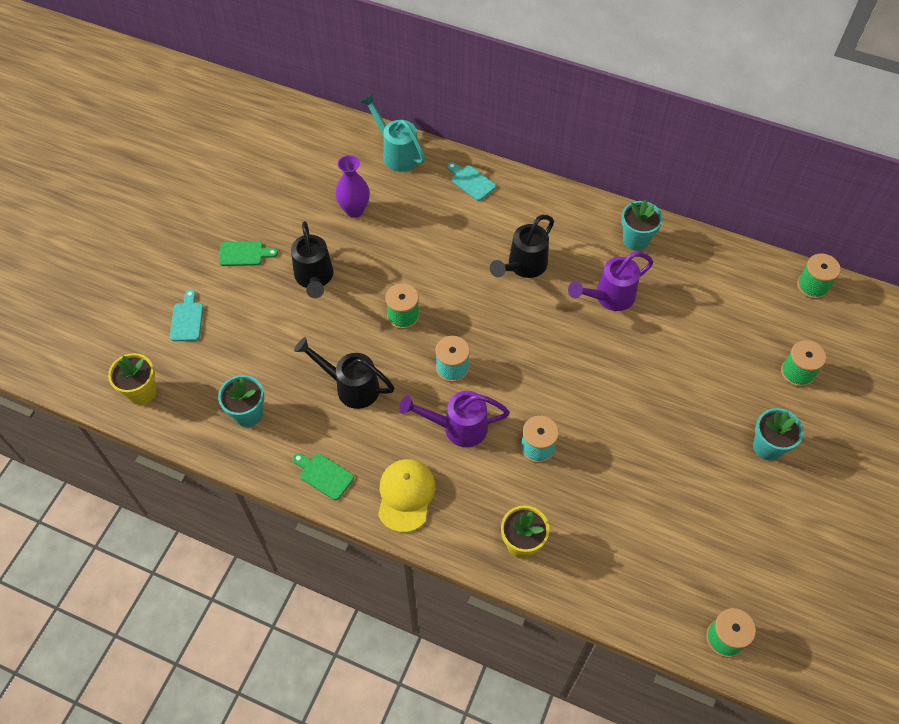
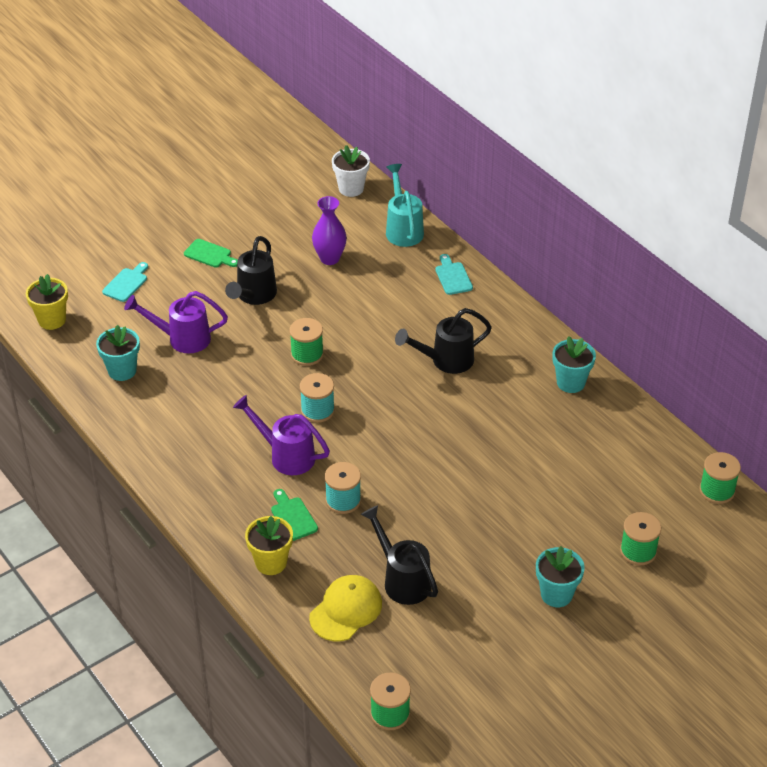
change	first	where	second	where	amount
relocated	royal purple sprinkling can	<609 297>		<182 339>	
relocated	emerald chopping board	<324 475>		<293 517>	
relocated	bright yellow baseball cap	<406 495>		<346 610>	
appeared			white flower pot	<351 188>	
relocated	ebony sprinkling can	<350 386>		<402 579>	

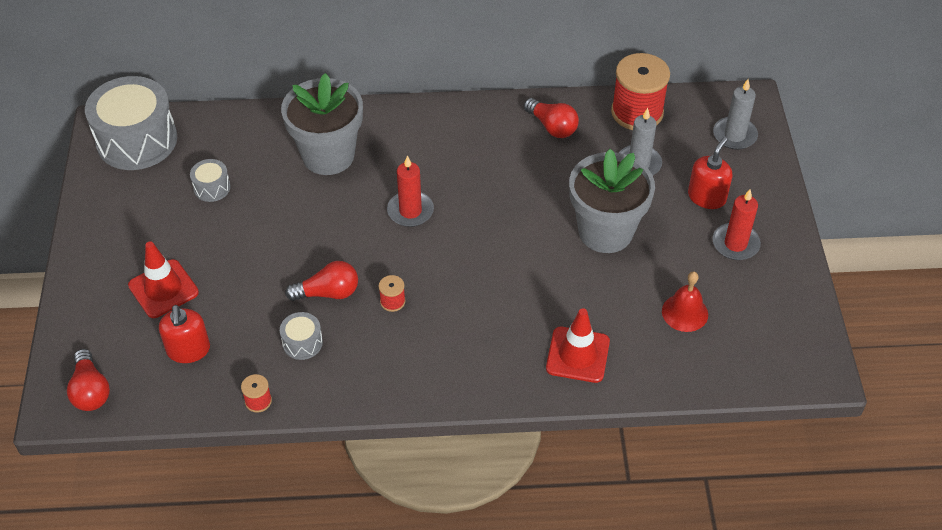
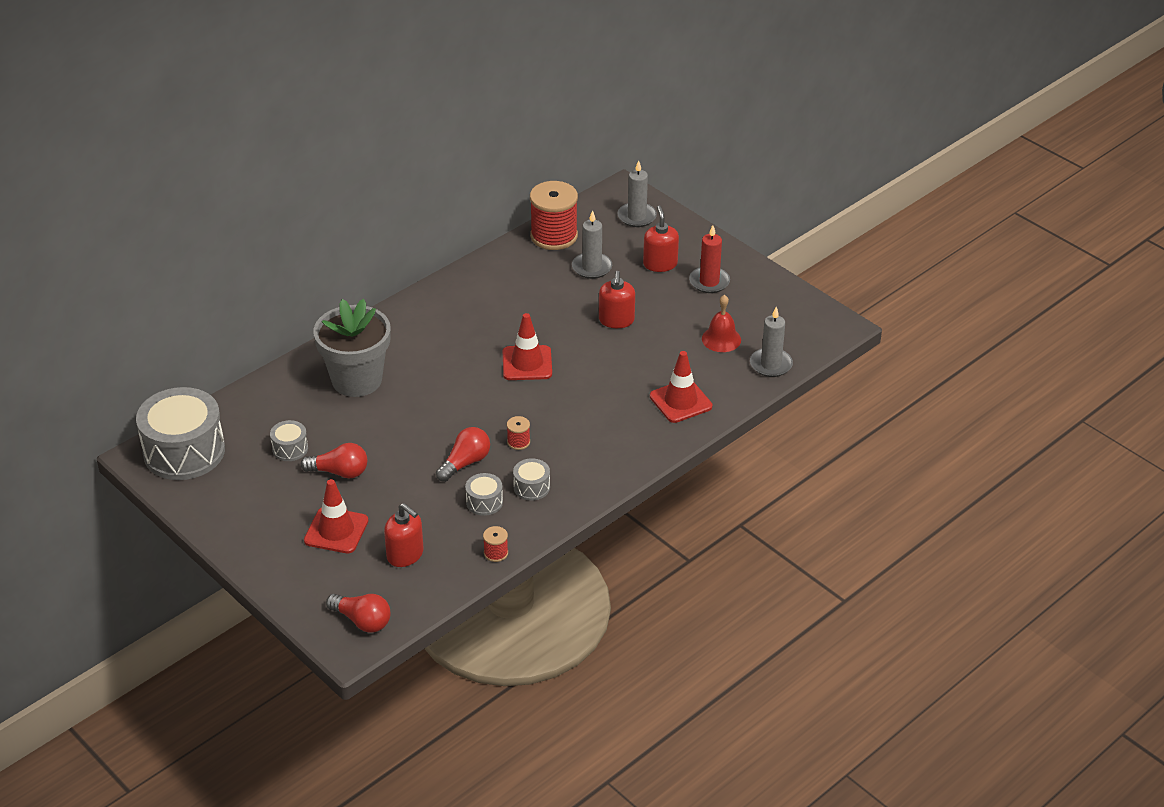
change	first	where	second	where	amount
relocated	scarlet bulb	<552 127>		<339 472>	
appeared			scarlet safety cone	<527 363>	
appeared			ash-grey toy drum	<531 487>	
exchanged	ash-grey flower pot	<605 231>	scarlet soap pump	<616 320>	
appeared			ash-grey pillar candle	<771 364>	
missing	scarlet pillar candle	<410 211>			

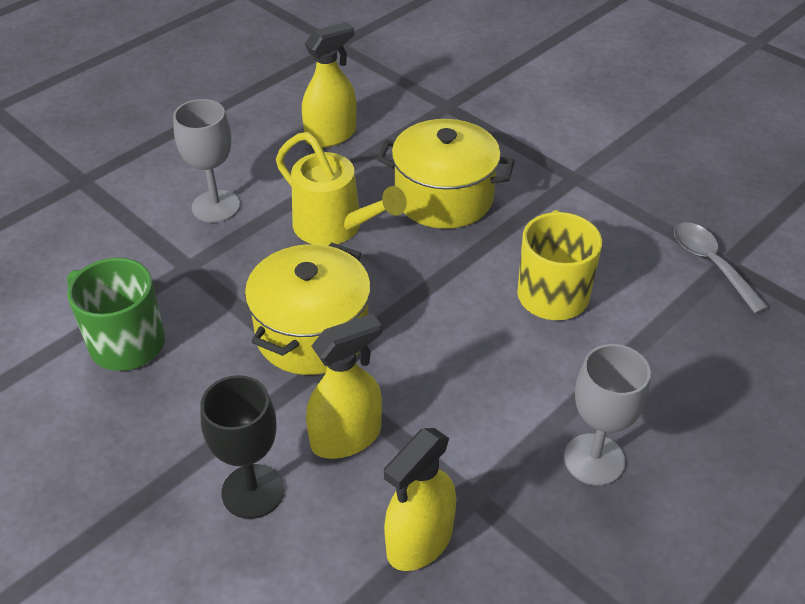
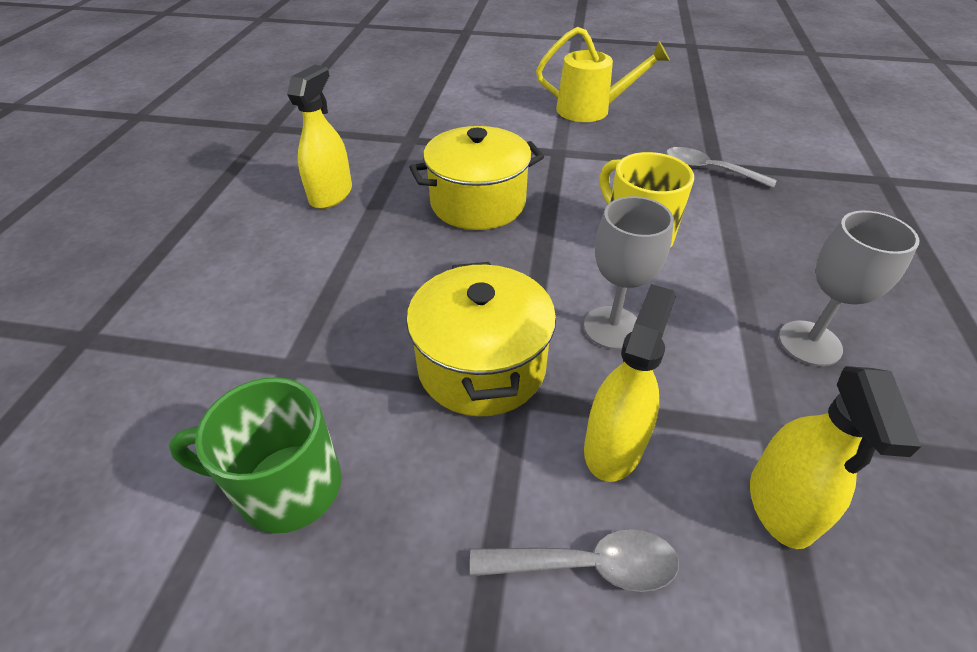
change	first	where	second	where	amount
exchanged	ebony chalice	<253 491>	ash-grey tablespoon	<587 565>	
relocated	bright yellow sprinkling can	<336 228>		<592 110>	
relocated	ash-grey chalice	<216 206>		<612 327>	

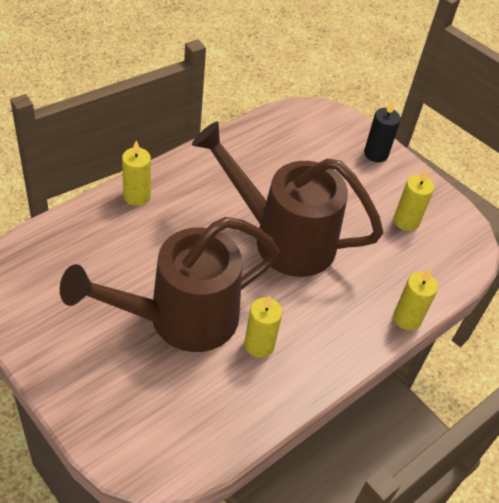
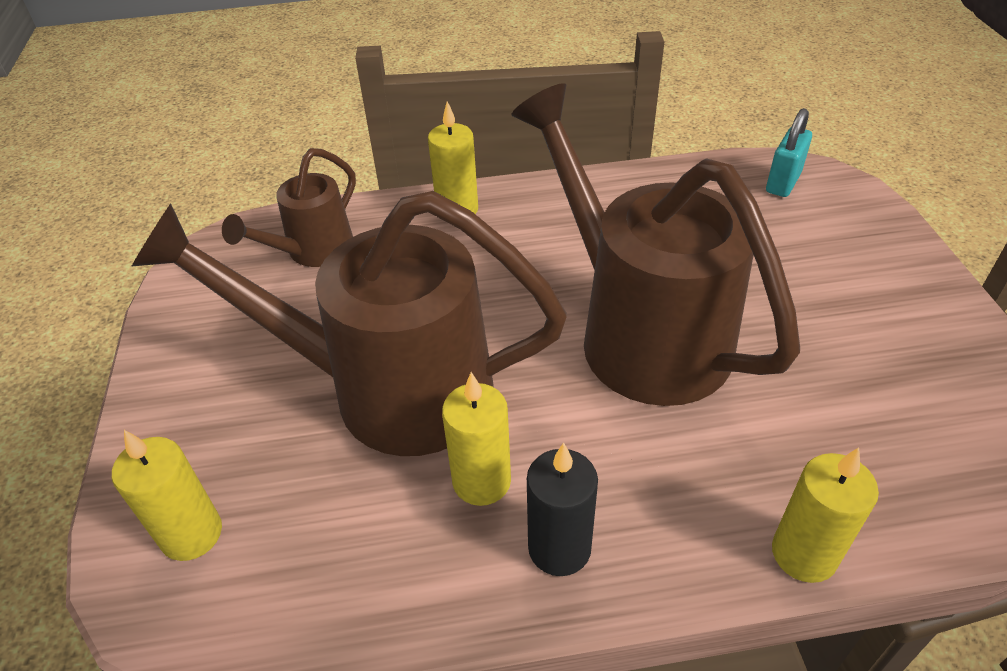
change	first	where	second	where	amount
relocated	bright yellow pillar candle	<406 221>		<192 534>	
appeared			russet sprinkling can	<313 251>	
relocated	ebony pillar candle	<376 154>		<559 548>	
appeared			teal small lock	<783 183>	

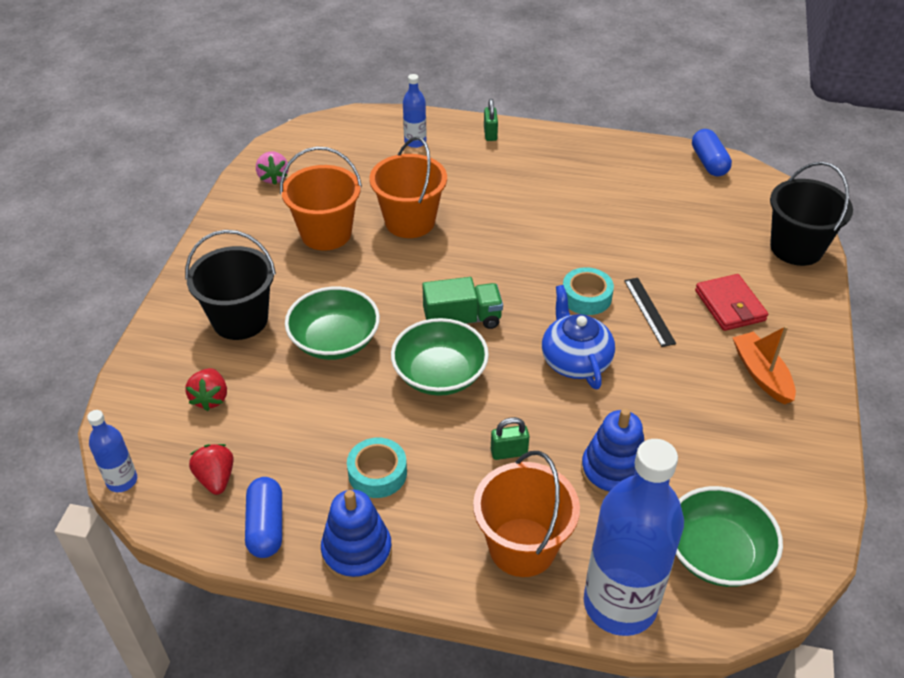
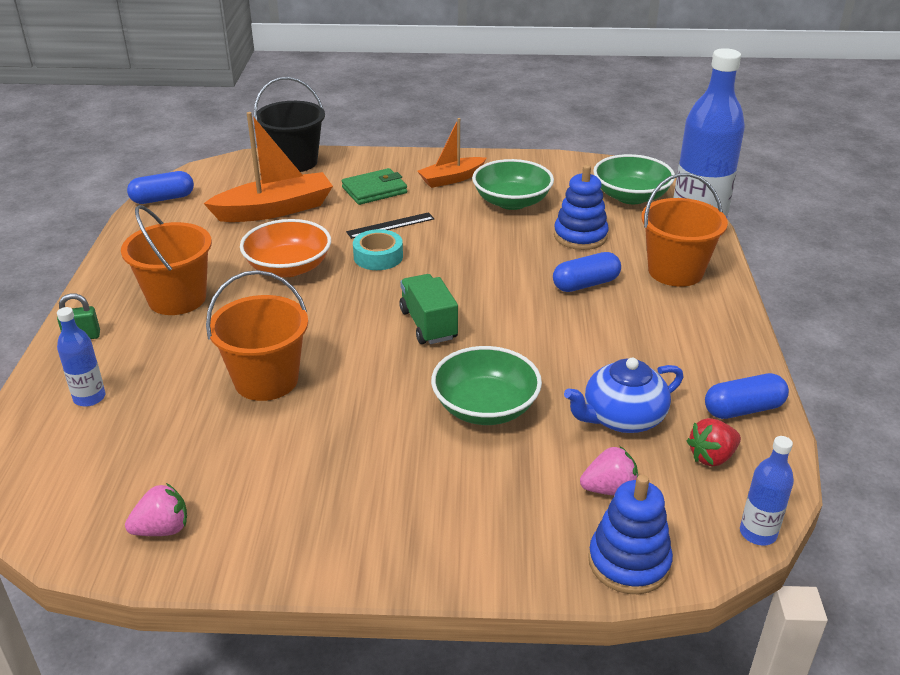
change	first	where	second	where	amount
relocated	orange pail	<326 233>		<177 298>	
appeared			orange boat	<275 210>	
appeared			orange serving bowl	<288 267>	
colour	scarlet card wallet	<730 305>	emerald card wallet	<374 190>	
relocated	emerald serving bowl	<440 374>		<512 201>	
exchanged	emerald small lock	<509 452>	blue pill	<585 284>	
relocated	blue china teapot	<575 360>		<622 418>	
colour	scarlet toy strawberry	<210 398>	rose-pink toy strawberry	<609 489>	
relocated	blue stacking rings	<357 551>		<629 562>	
missing	ebony pail	<240 320>			
missing	teal roll of tape	<377 473>			

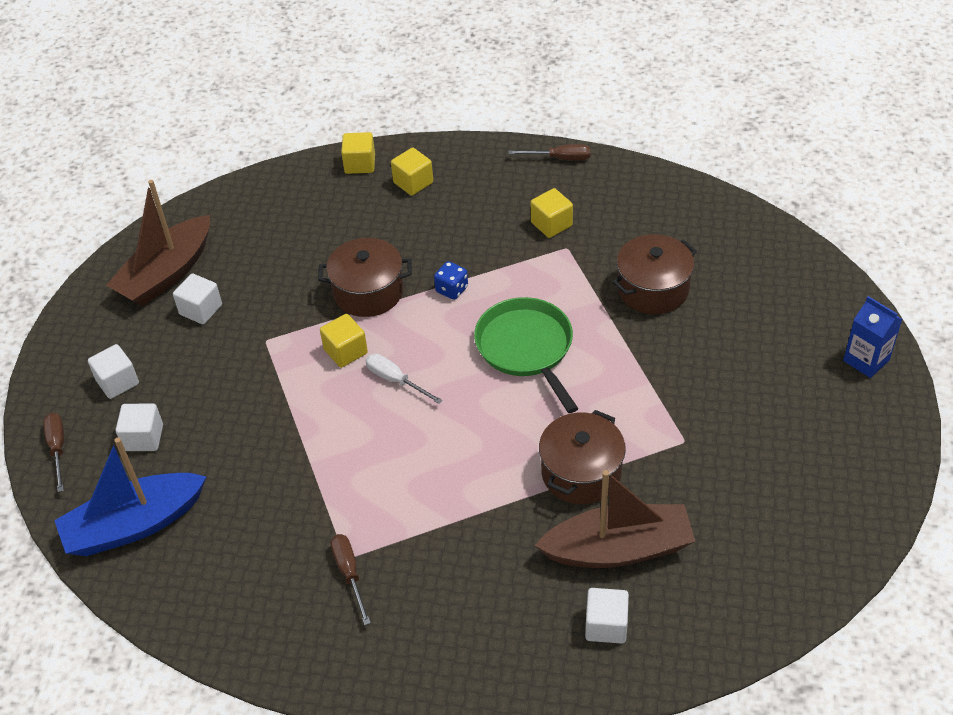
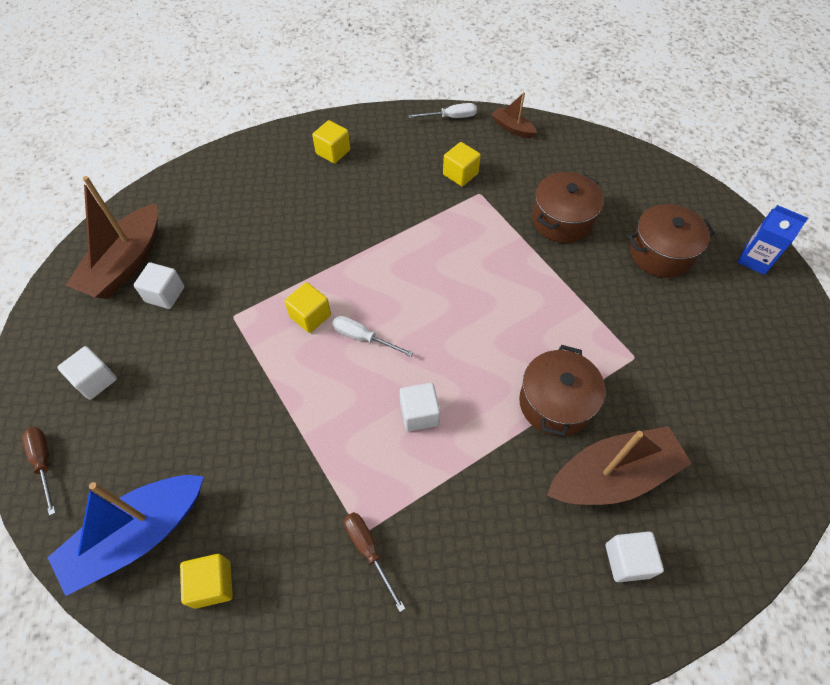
change	first	where	second	where	amount
relocated	bright yellow block	<360 164>		<212 584>	
relocated	white block	<143 438>		<419 414>	
colour	russet flat screwdriver	<560 158>	white flat screwdriver	<450 117>	
appeared			russet boat	<512 128>	
relocated	russet pot	<368 292>		<660 253>	
missing	blue die	<452 289>			
missing	emerald skillet	<526 348>			

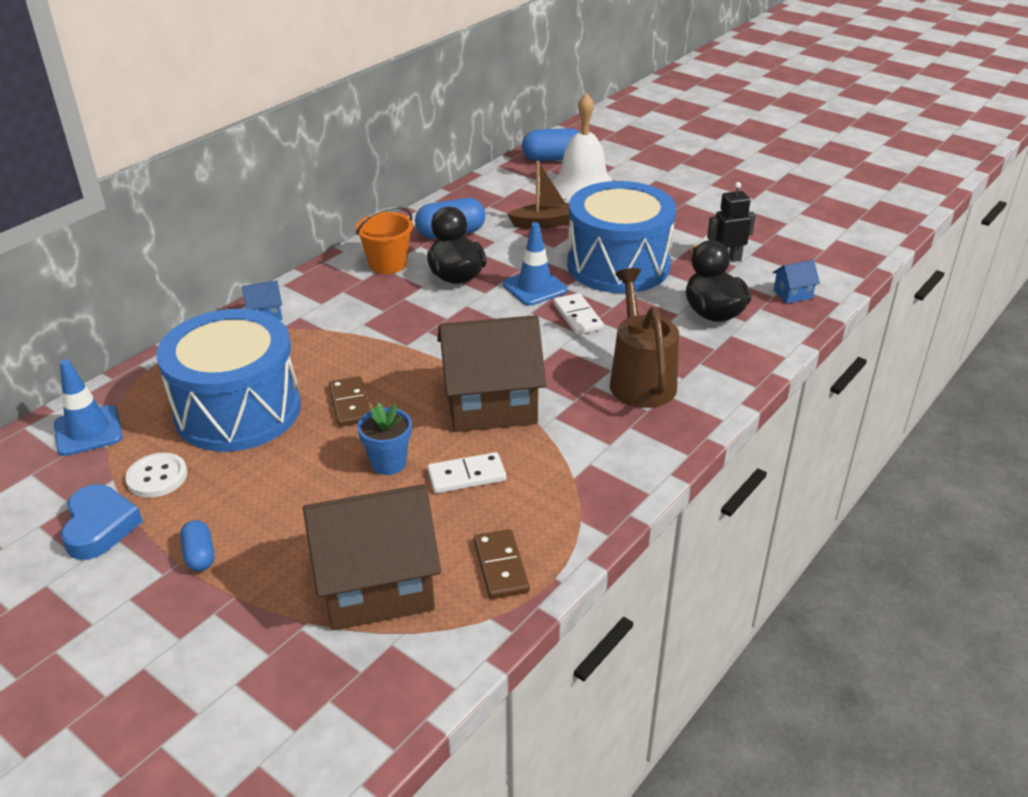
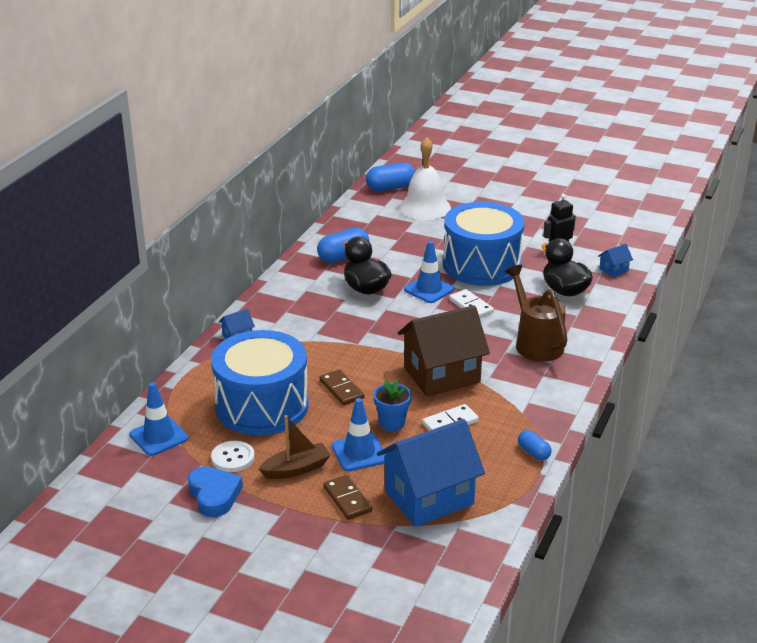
change	first	where	second	where	amount
relocated	russet boat	<545 223>		<296 469>	
relocated	russet domino tile	<501 566>		<347 499>	
appeared			blue safety cone	<359 453>	
colour	russet house	<377 586>	blue house	<429 497>	
relocated	blue pill	<200 555>		<533 452>	
missing	orange pail	<387 264>			

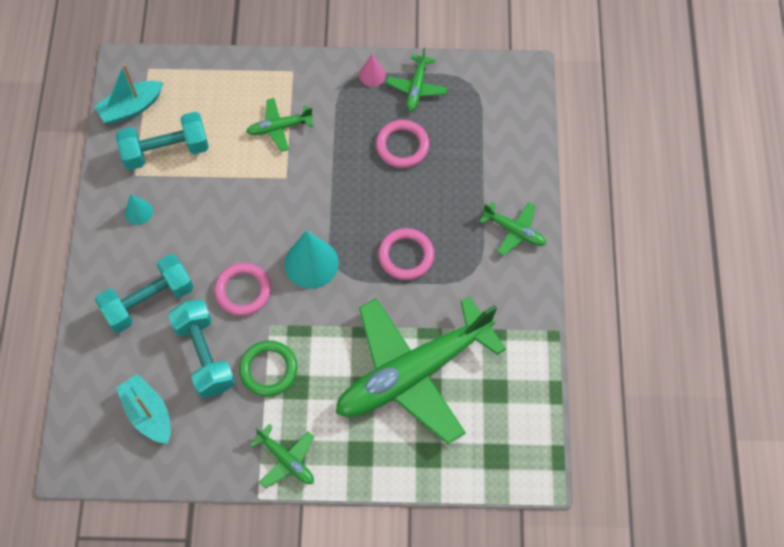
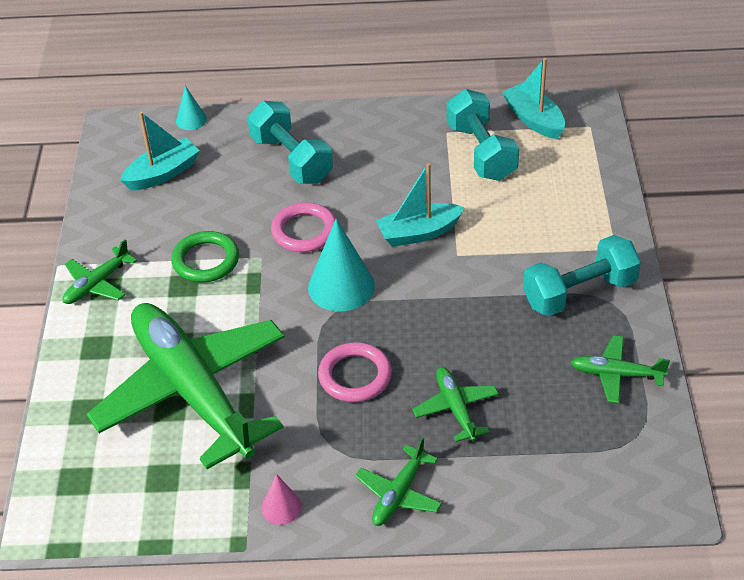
change	first	where	second	where	amount
relocated	teal solid cone	<138 212>		<191 120>	
relocated	rose-pink solid cone	<372 75>		<281 507>	
appeared			teal boat	<419 233>	
relocated	emerald toy plane	<279 127>		<456 409>	
relocated	teal hand weight	<205 355>		<579 293>	
missing	rose-pink hoop	<402 146>			

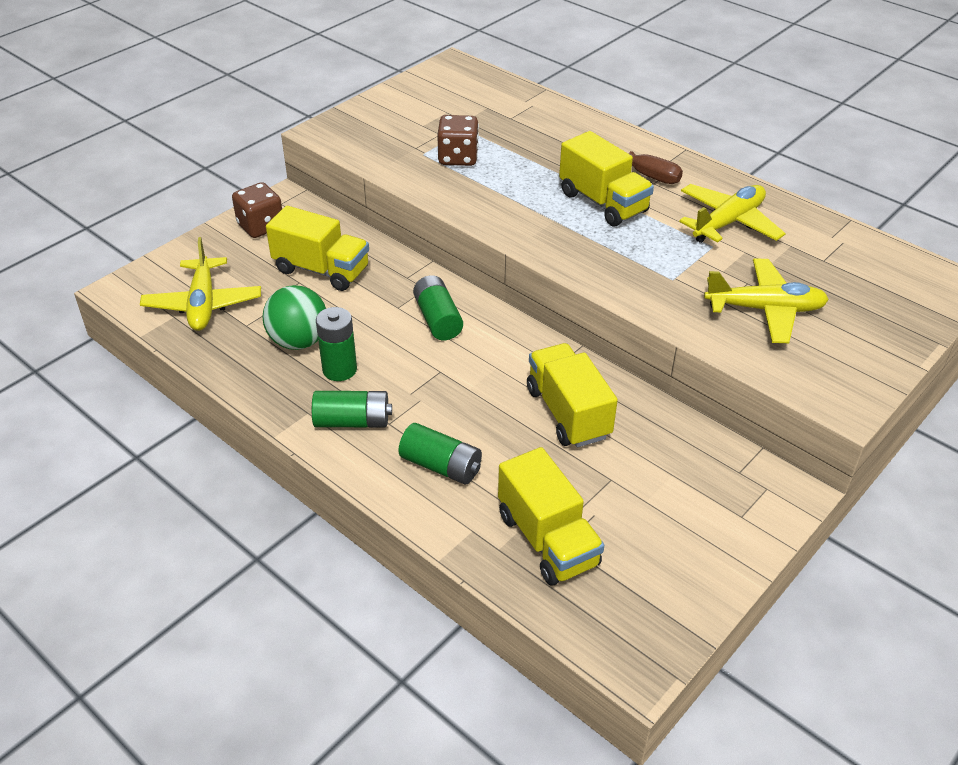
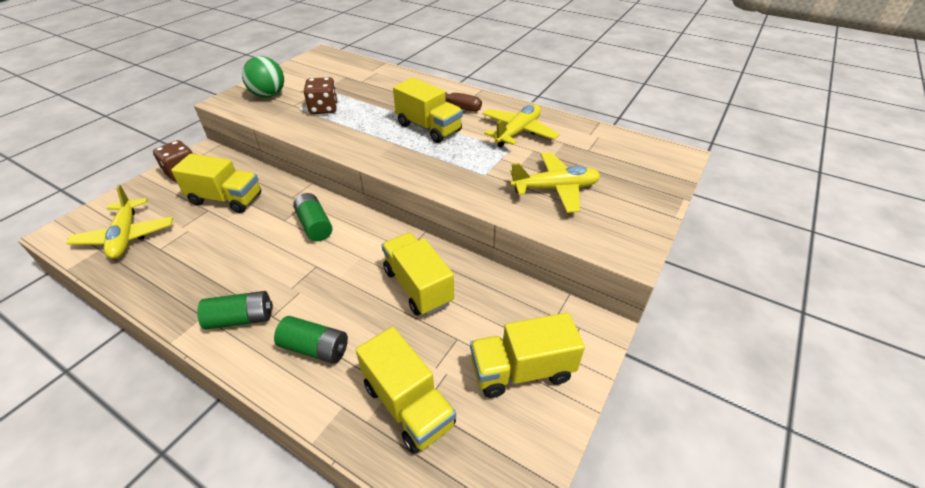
change	first	where	second	where	amount
relocated	emerald ball	<299 341>		<268 95>	
appeared			bright yellow toy truck	<522 370>	
missing	emerald power cell	<339 369>			

